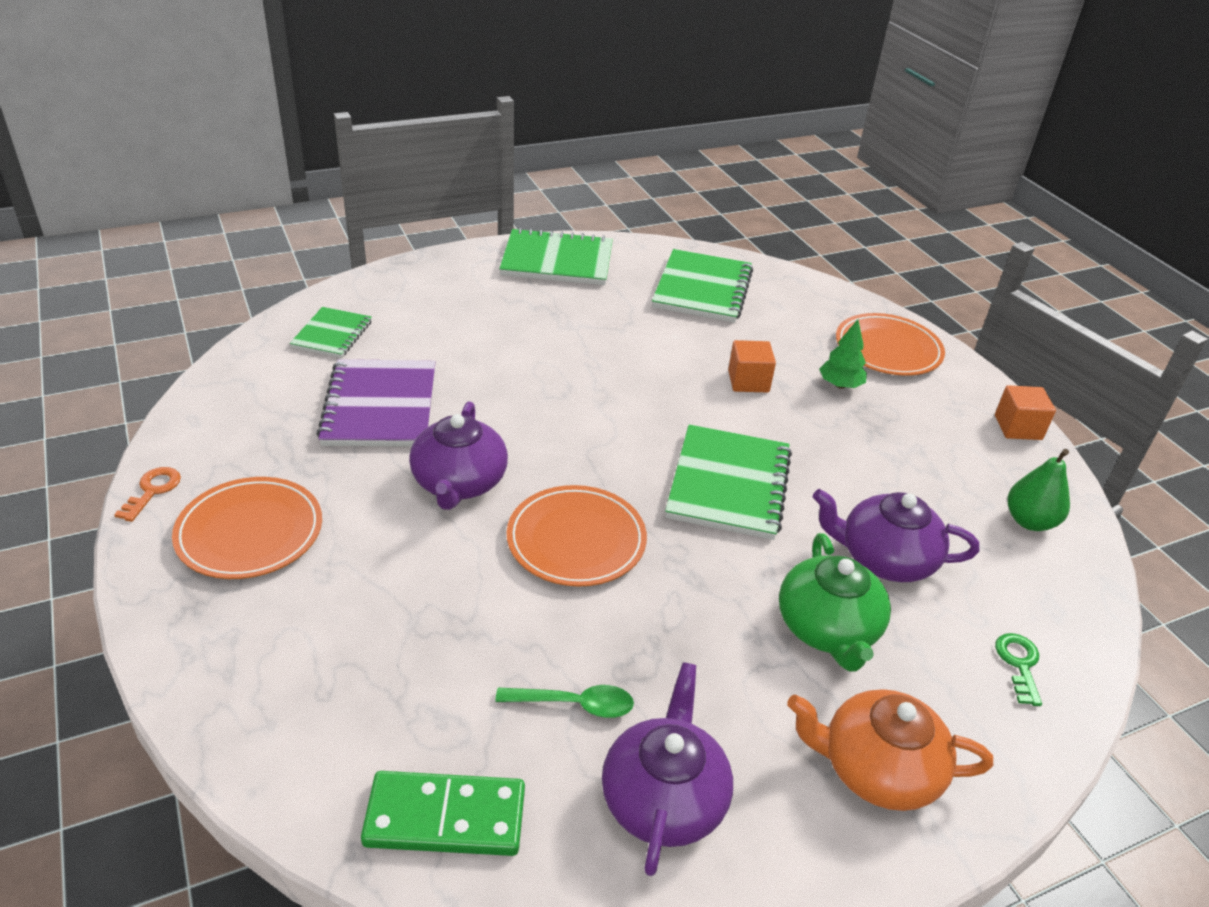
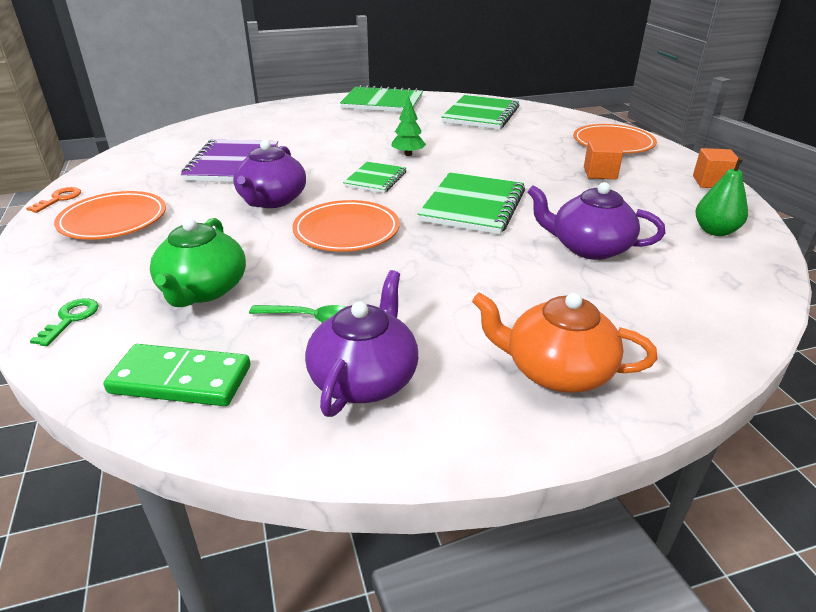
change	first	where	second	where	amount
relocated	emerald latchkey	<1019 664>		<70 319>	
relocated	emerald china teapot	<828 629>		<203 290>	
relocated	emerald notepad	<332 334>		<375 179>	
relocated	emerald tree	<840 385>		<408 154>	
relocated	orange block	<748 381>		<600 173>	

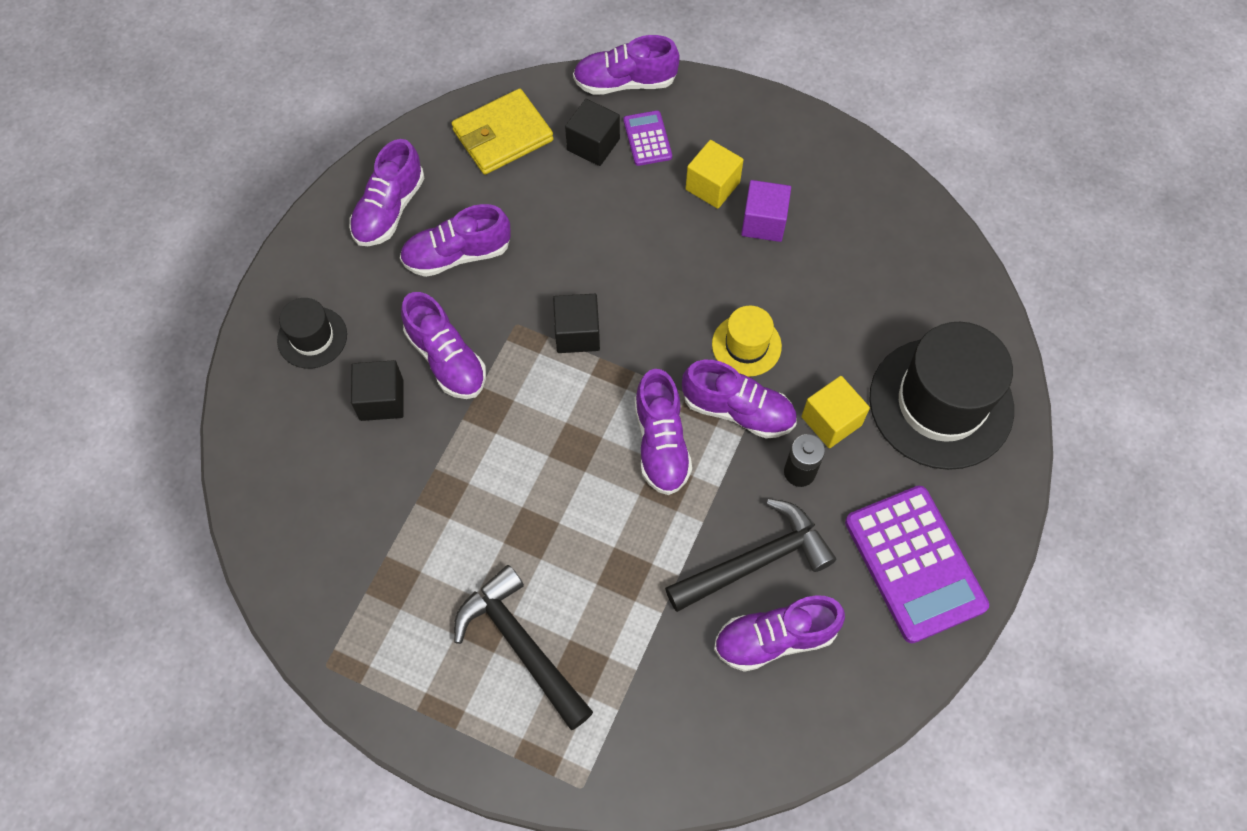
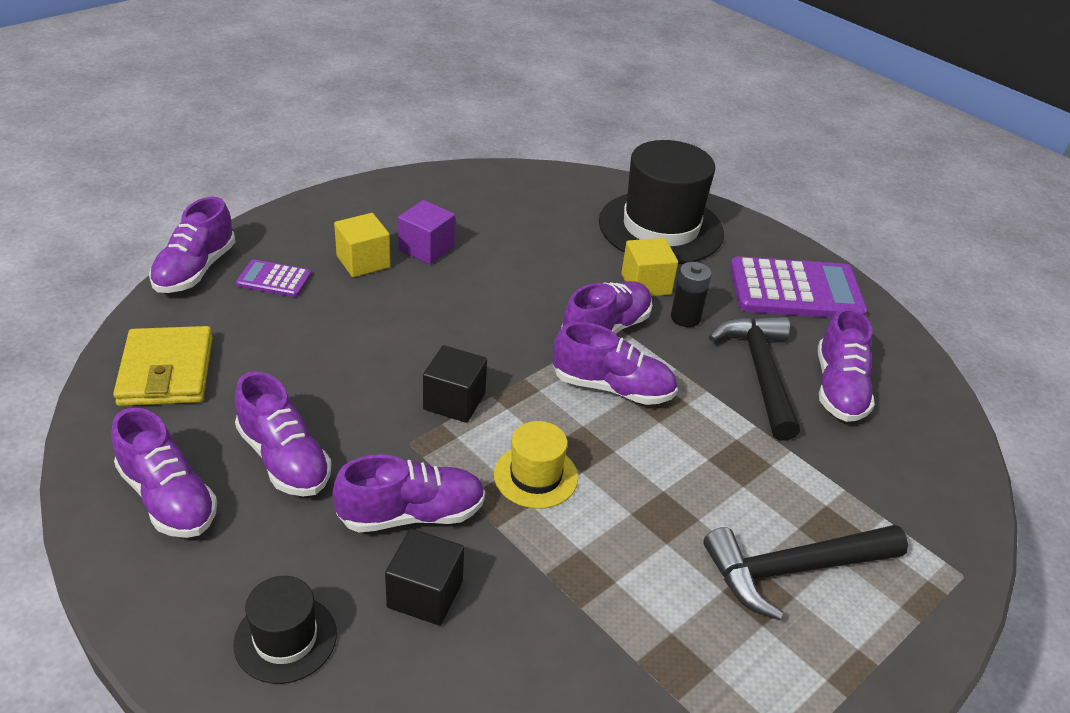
change	first	where	second	where	amount
spun	royal purple sneaker	<457 255>		<284 459>	45 degrees counterclockwise
relocated	bright yellow tall hat	<746 345>		<535 476>	
missing	ebony block	<593 144>			

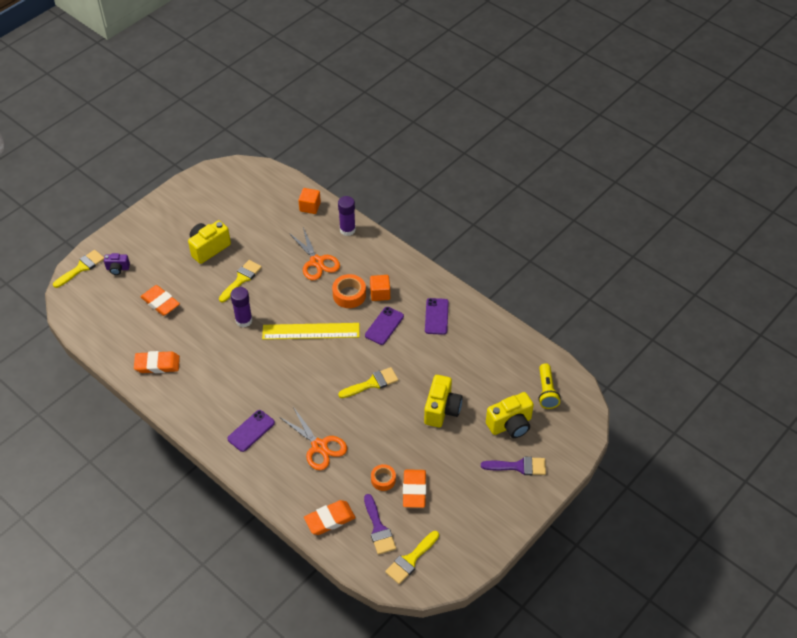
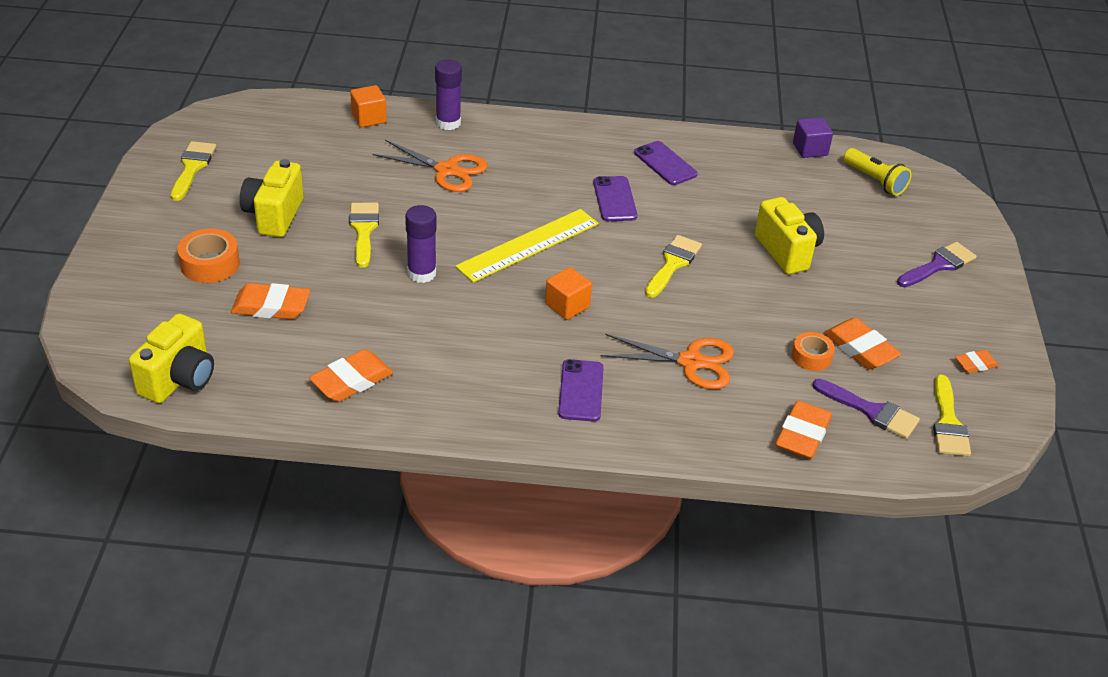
change	first	where	second	where	amount
relocated	bright yellow camera	<510 425>		<179 379>	
relocated	bright yellow paintbrush	<81 268>		<192 167>	
relocated	orange roll of tape	<349 295>		<210 264>	
relocated	orange block	<380 293>		<567 306>	
appeared			royal purple block	<810 149>	
appeared			orange pencil eraser	<975 364>	
missing	royal purple camera	<118 269>			

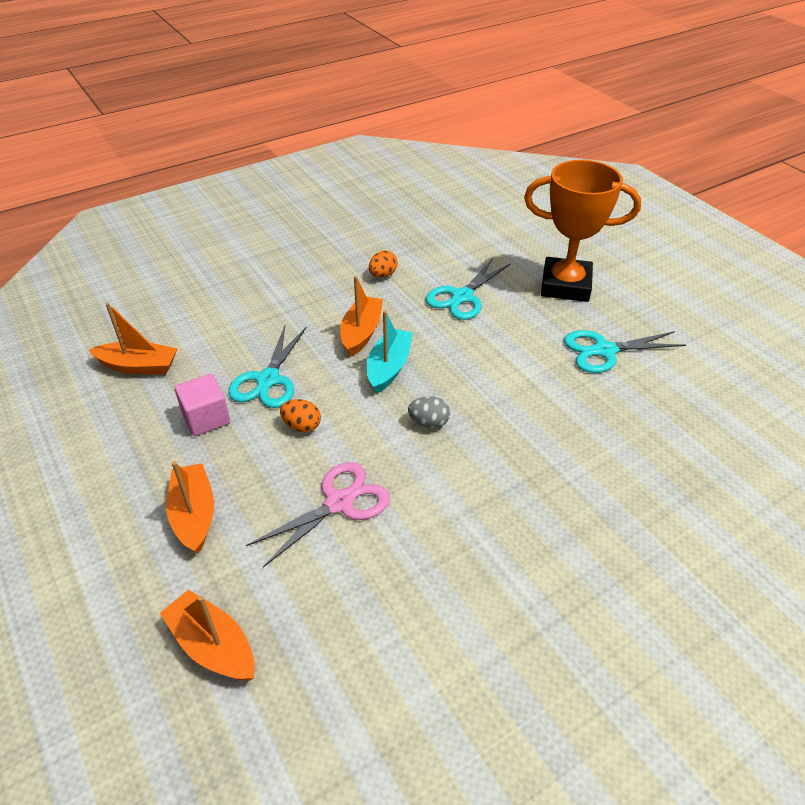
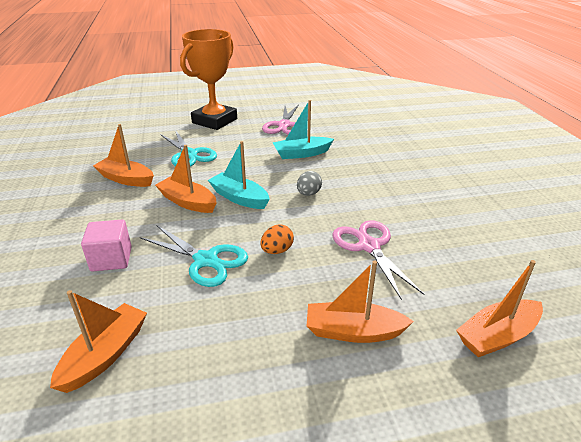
change	first	where	second	where	amount
relocated	rose-pink block	<206 418>		<111 259>	
exchanged	orange egg	<383 275>	orange boat	<126 179>	
colour	teal shears	<604 351>	rose-pink shears	<284 125>	
appeared			teal boat	<301 154>	

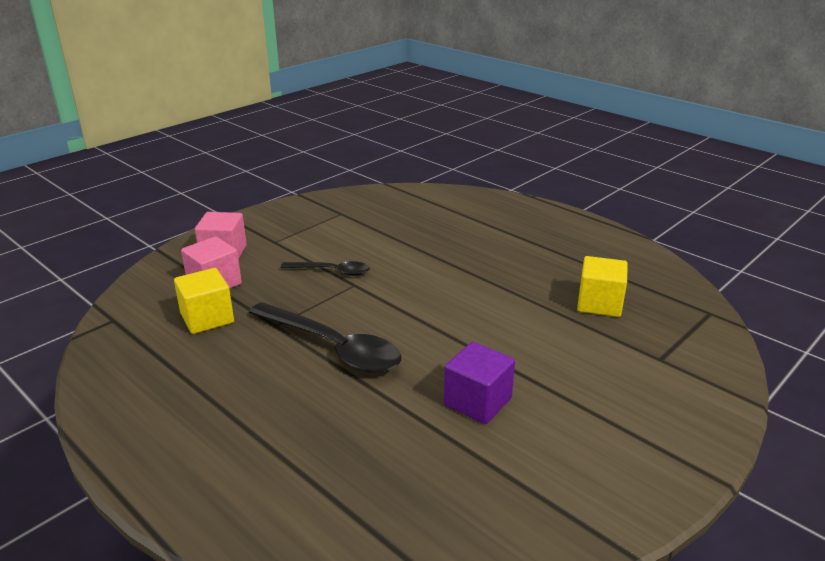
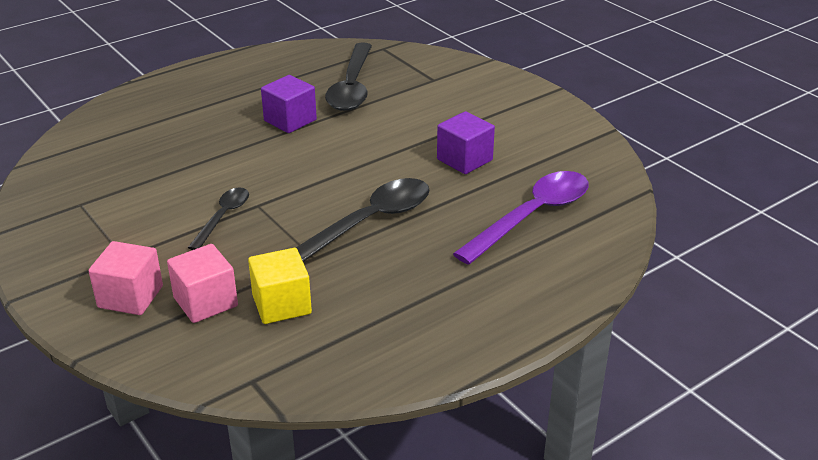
change	first	where	second	where	amount
appeared			royal purple block	<290 120>	
exchanged	bright yellow block	<599 304>	ebony tablespoon	<352 87>	
appeared			royal purple tablespoon	<532 216>	

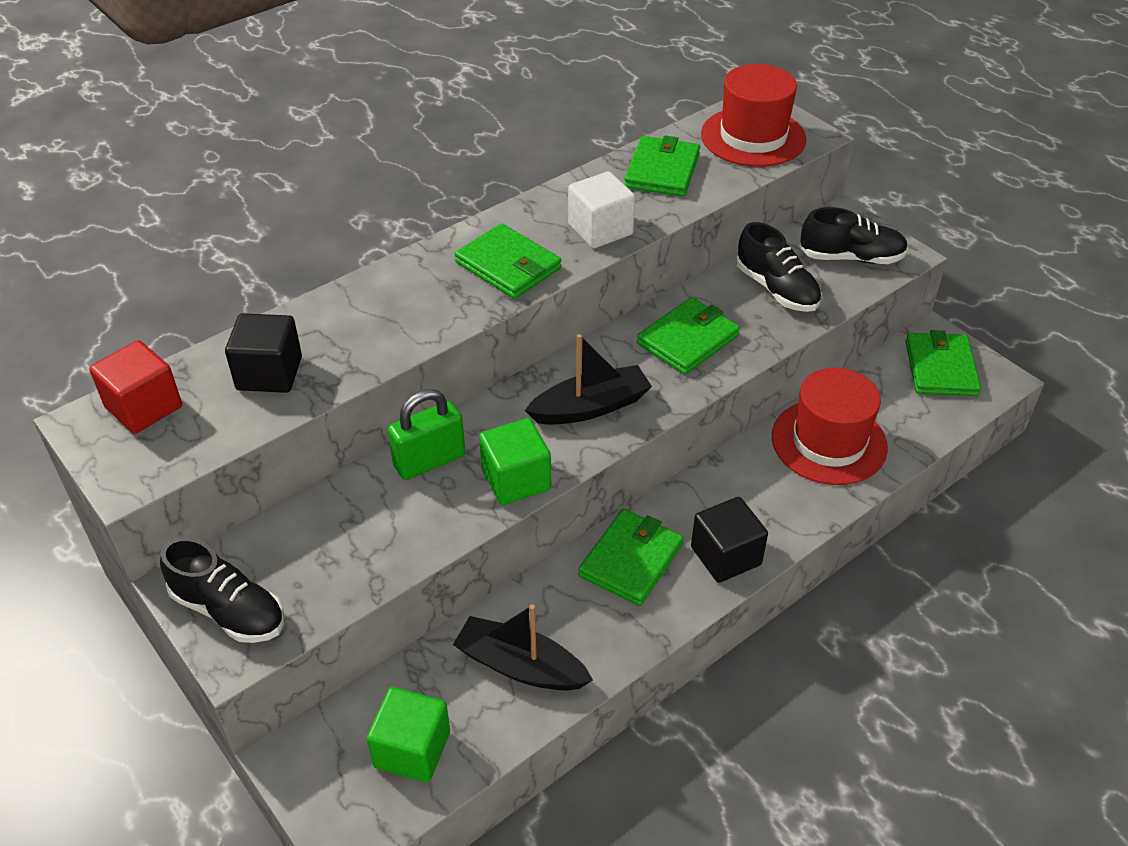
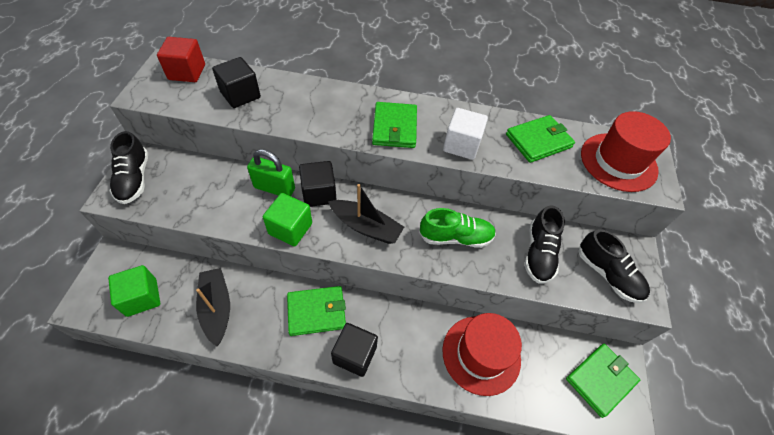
change	first	where	second	where	amount
appeared			ebony block	<319 193>	
exchanged	emerald card wallet	<688 339>	emerald sneaker	<455 237>	

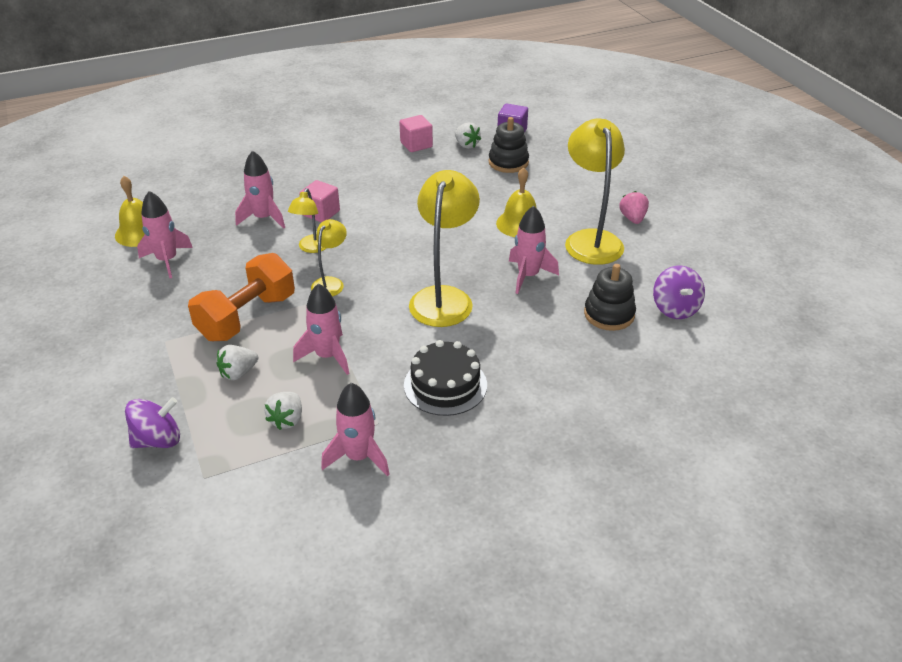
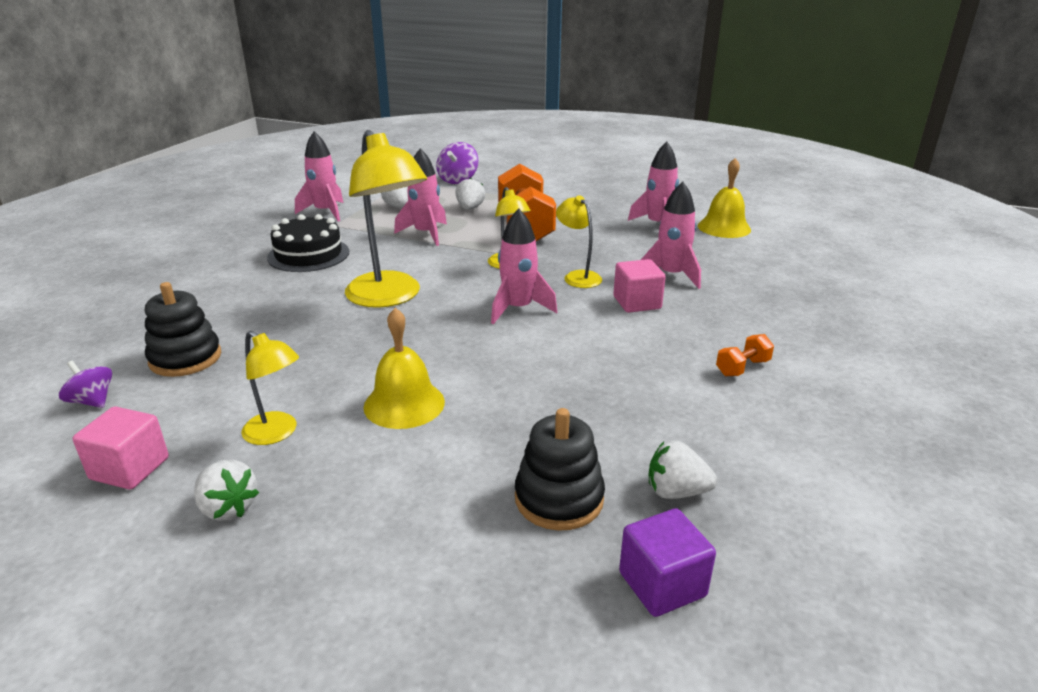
change	first	where	second	where	amount
size	royal purple whirligig	<675 308>		<92 401>	x0.65
relocated	rose-pink block	<416 145>		<130 468>	
colour	rose-pink toy strawberry	<632 218>	white toy strawberry	<228 508>	
size	bright yellow reading lamp	<591 239>		<277 433>	x0.53
relocated	rose-pink rocket	<528 276>		<518 309>	
appeared			orange hand weight	<742 368>	

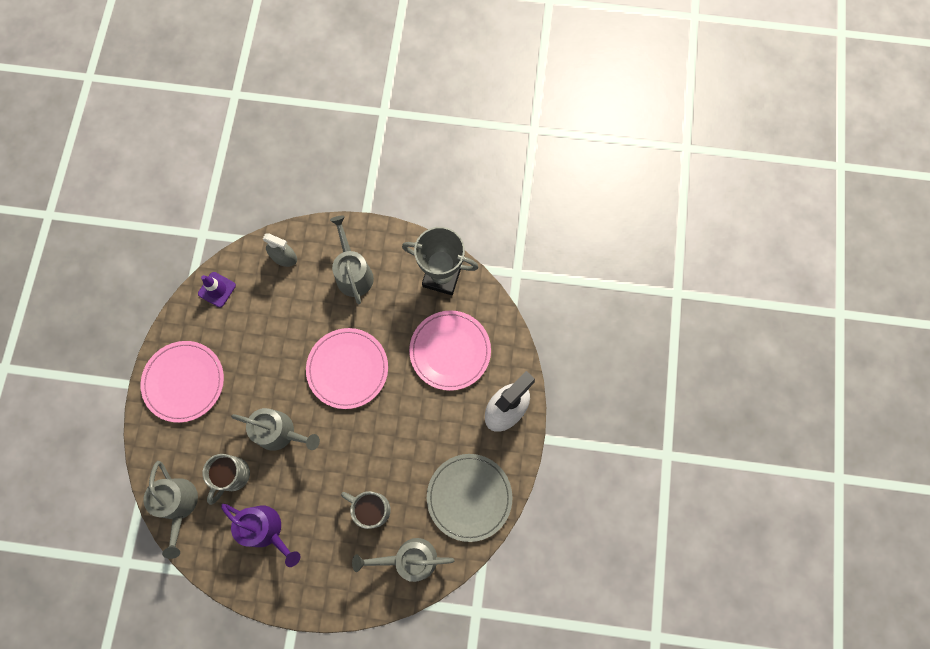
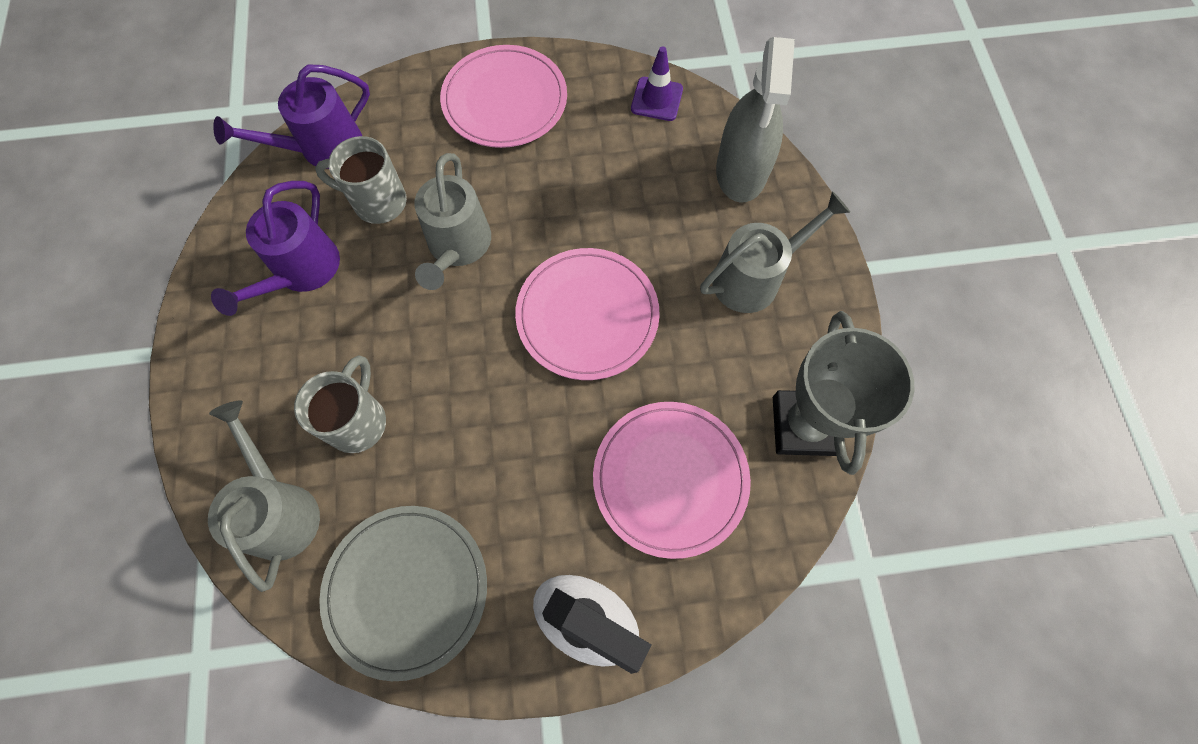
change	first	where	second	where	amount
colour	ash-grey sprinkling can	<179 505>	royal purple sprinkling can	<322 148>	
size	ash-grey spray bottle	<284 257>		<741 171>	x1.70

